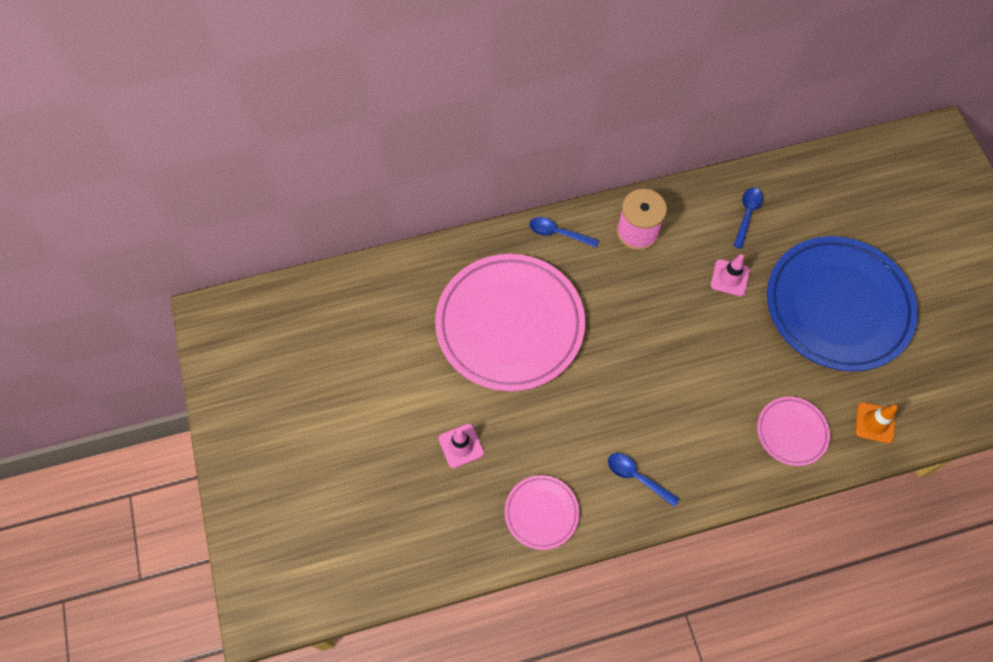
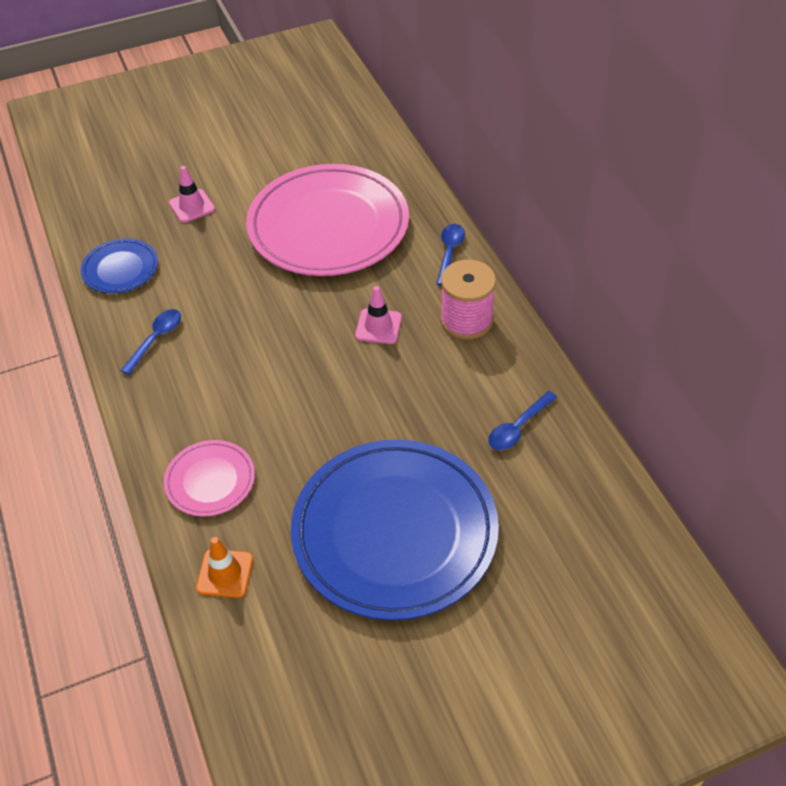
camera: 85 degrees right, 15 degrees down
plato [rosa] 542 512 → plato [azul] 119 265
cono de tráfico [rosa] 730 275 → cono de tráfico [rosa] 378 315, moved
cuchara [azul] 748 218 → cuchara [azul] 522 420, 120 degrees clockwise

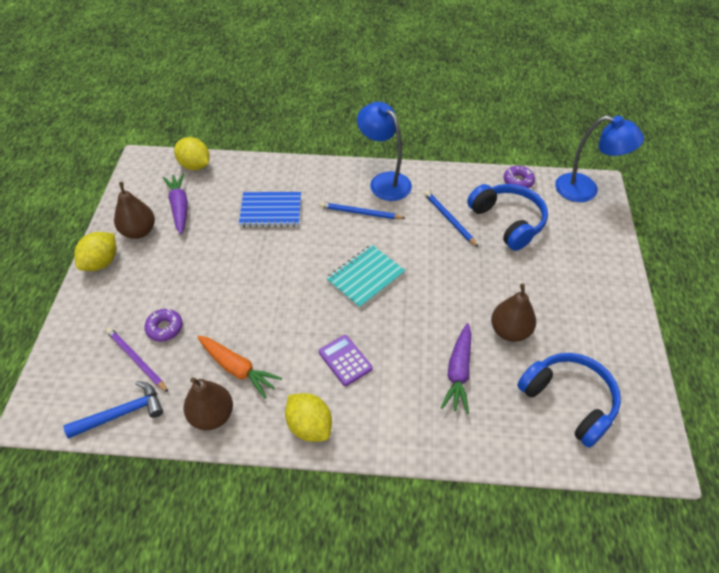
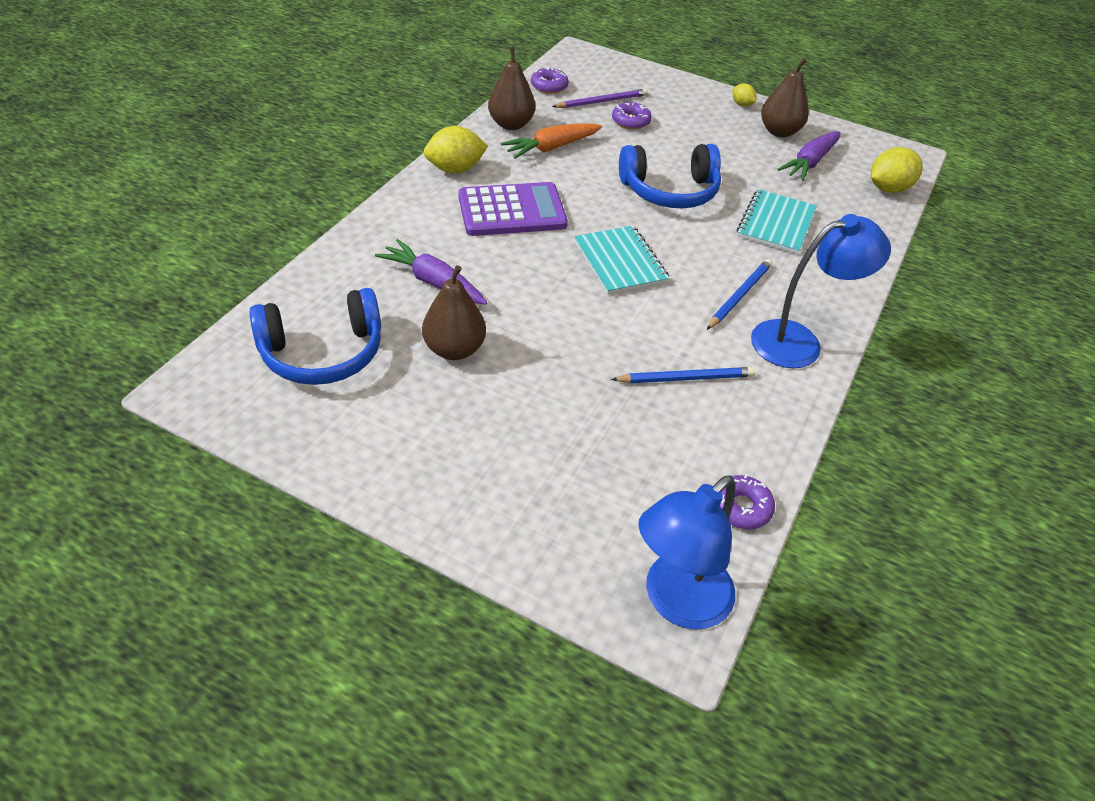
camera: 110 degrees right, 5 degrees down
martillo [azul] 113 409 → rosquilla [morado] 550 80
limón [amarillo] 95 251 → limón [amarillo] 744 95, x0.54
zanahoria [morado] 175 203 → zanahoria [morado] 809 156, 120 degrees clockwise
cuaderno [azul] 270 209 → cuaderno [turquesa] 777 221
calculadora [morado] 346 360 → calculadora [morado] 513 209, x1.73
auriculares [azul] 507 217 → auriculares [azul] 670 176, moved

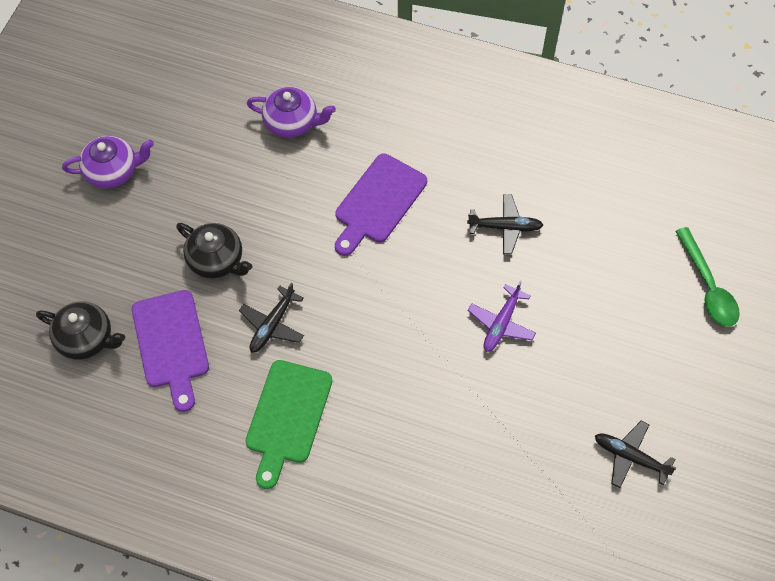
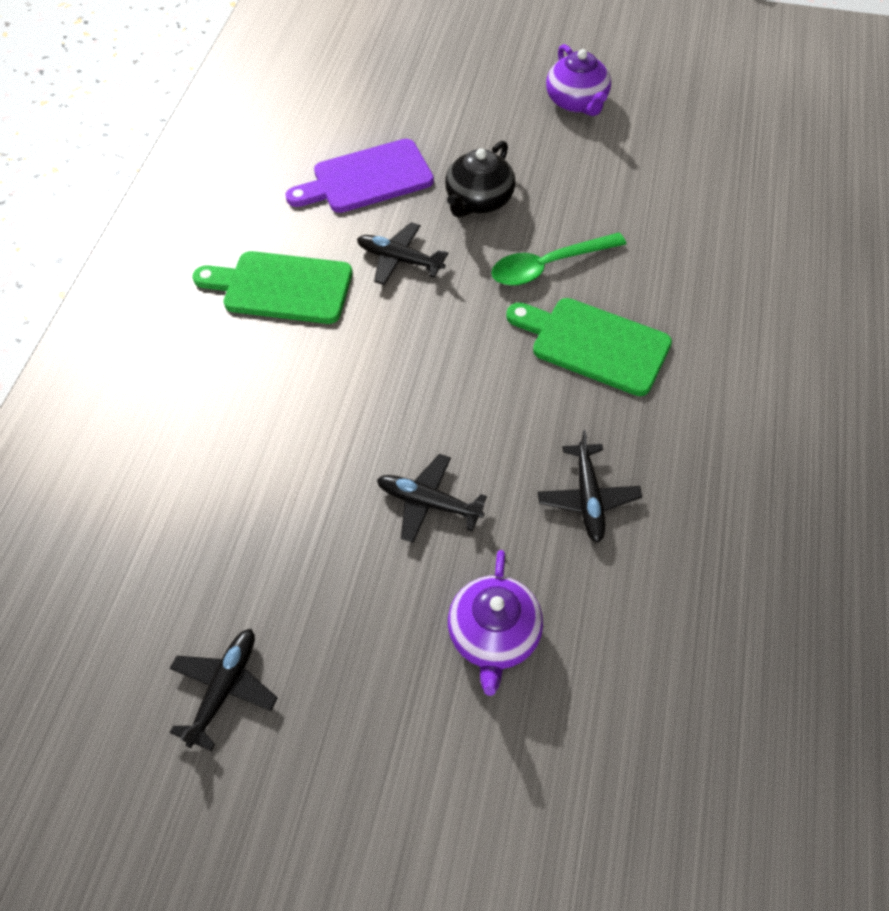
camera: 85 degrees right, 5 degrees down
tetera [negro] 80 330 → -
tetera [morado] 291 112 → tetera [morado] 495 623, moved
tabla de cortar [morado] 381 205 → tabla de cortar [verde] 589 347
avión [morado] 502 316 → avión [negro] 432 498
cuchara [verde] 707 277 → cuchara [verde] 558 259, moved

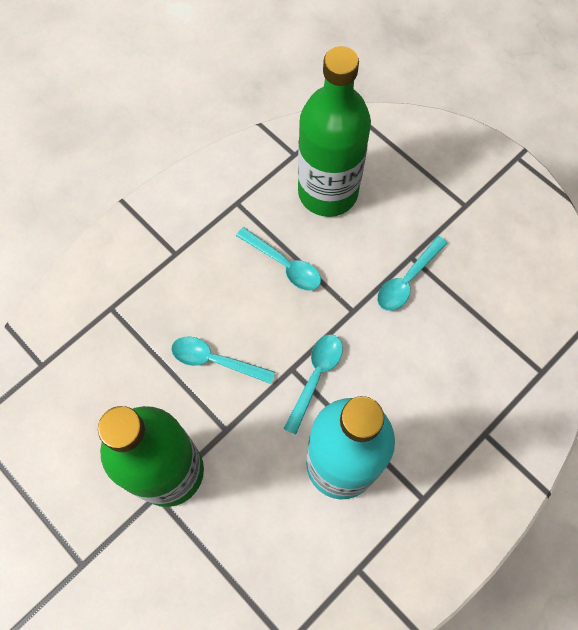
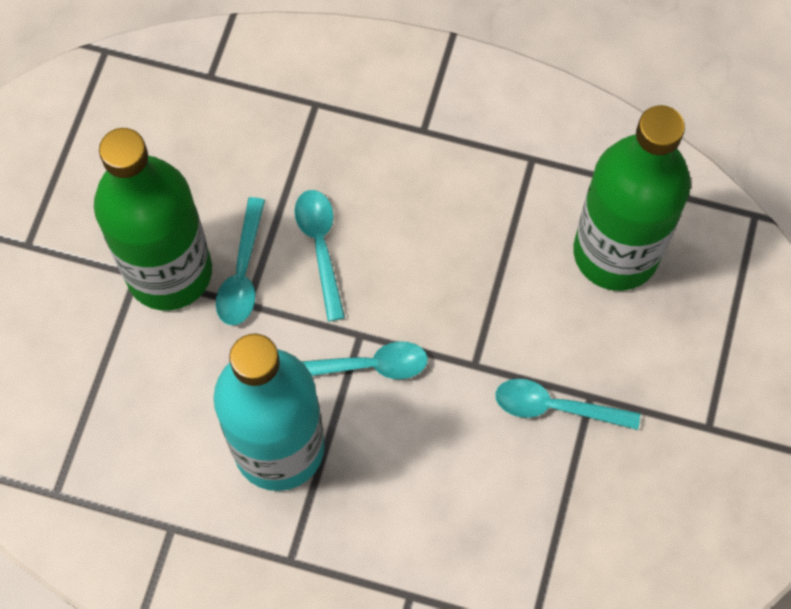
camera: 60 degrees right, 0 degrees up
cuchara [turquesa] 278 259 → cuchara [turquesa] 240 261, moved

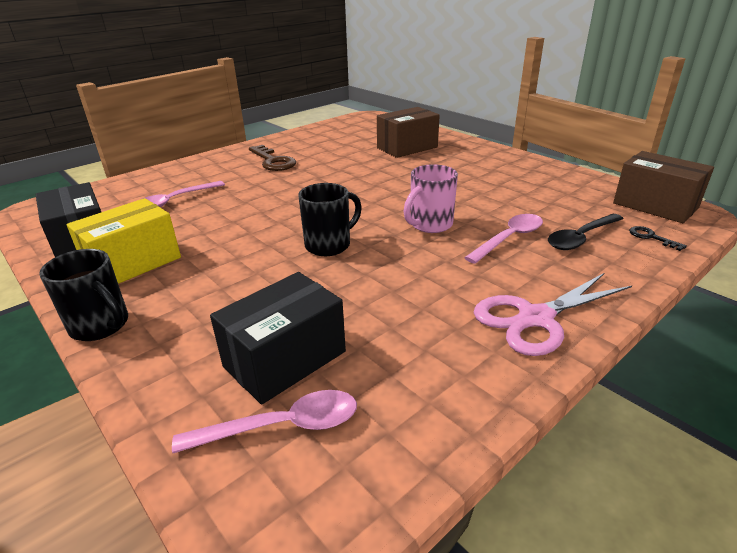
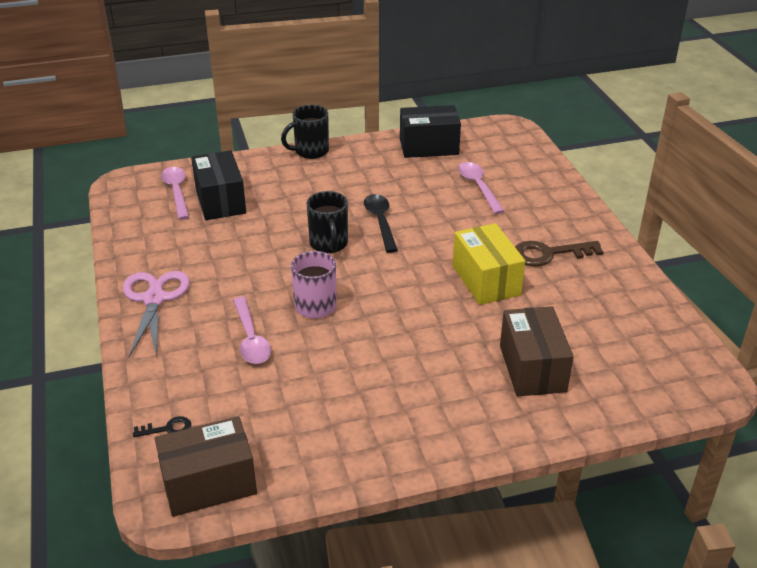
camera: 115 degrees right, 5 degrees up
caja [amarillo] 124 241 → caja [amarillo] 489 264, moved
cuchara [rosa] 264 422 → cuchara [rosa] 175 193, 150 degrees clockwise
cuchara [negro] 585 232 → cuchara [negro] 381 223, moved

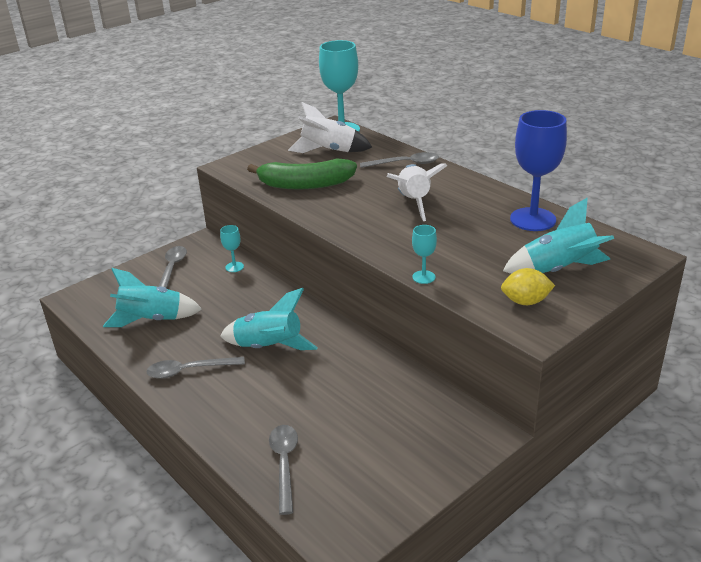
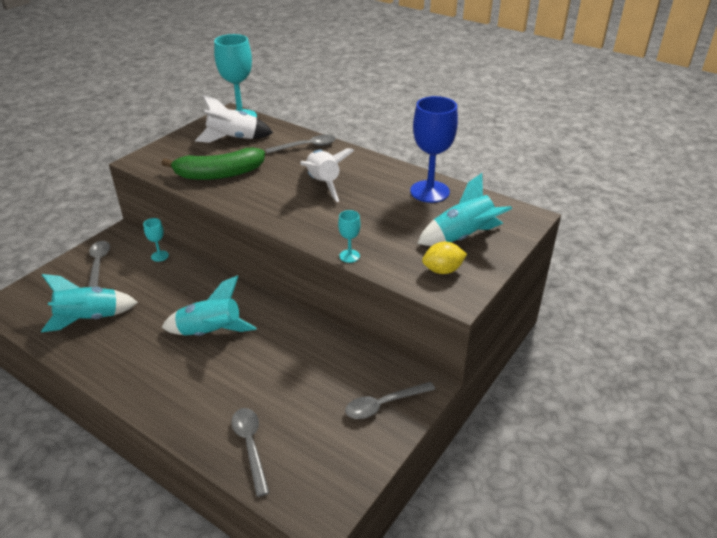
camera: 15 degrees left, 5 degrees up
cuchara [gris] 195 368 → cuchara [gris] 390 400, moved

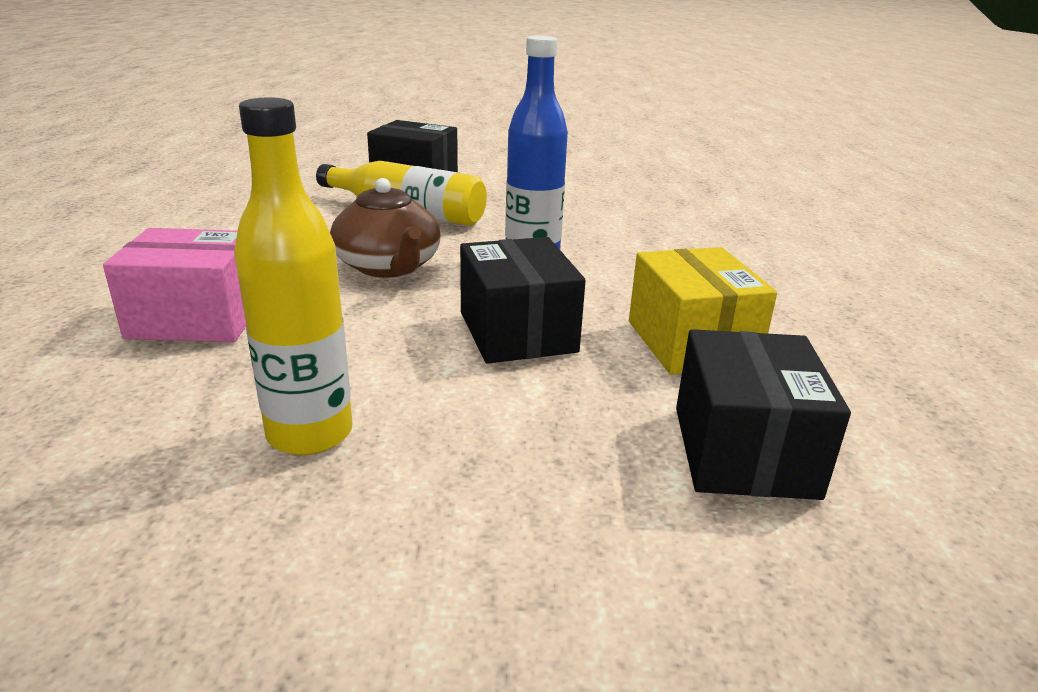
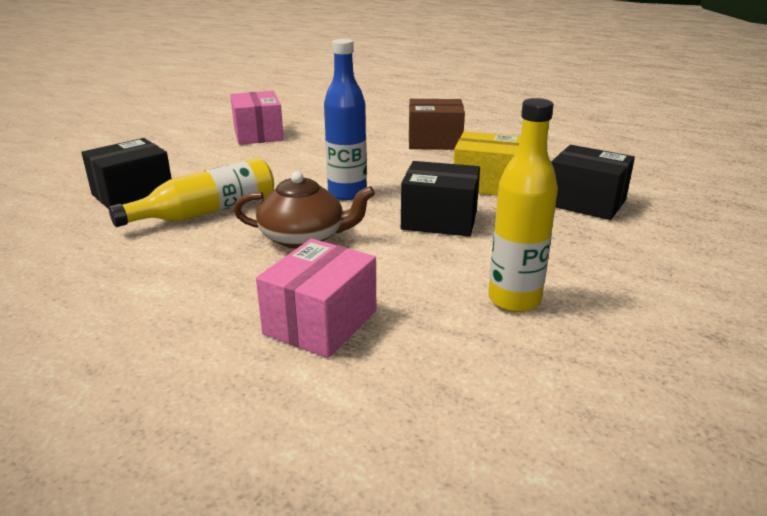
camera: 60 degrees left, 0 degrees up
- → caja [rosa] 257 118
- → caja [marrón] 437 124

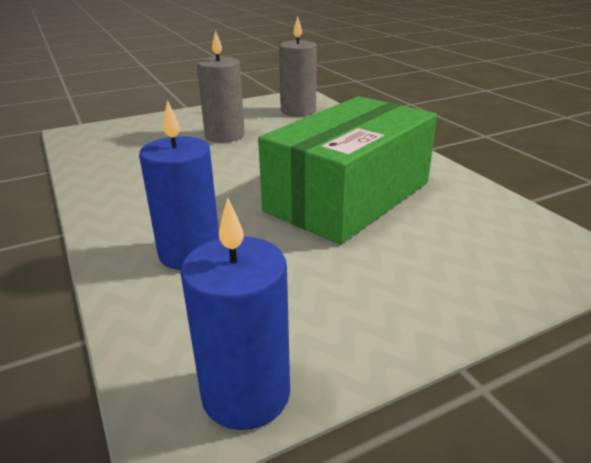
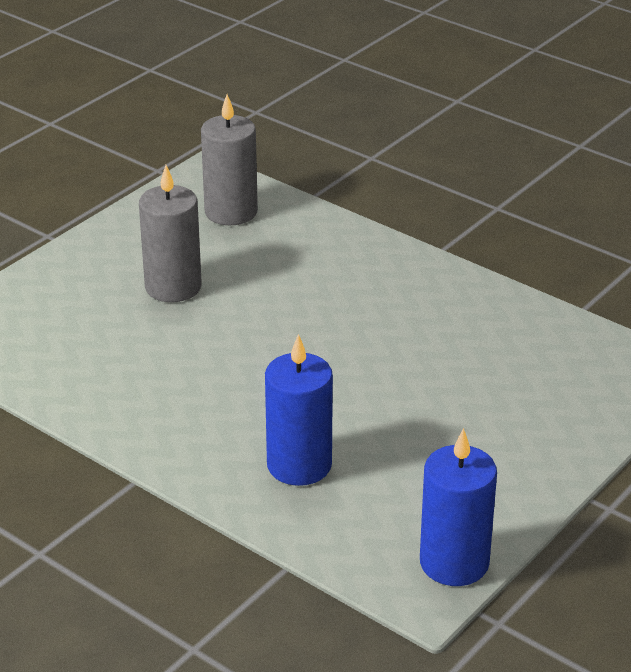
camera: 25 degrees left, 5 degrees up
caja [verde] 347 170 → -

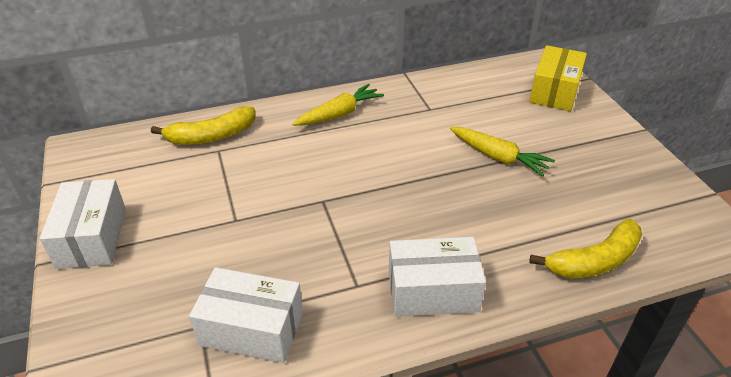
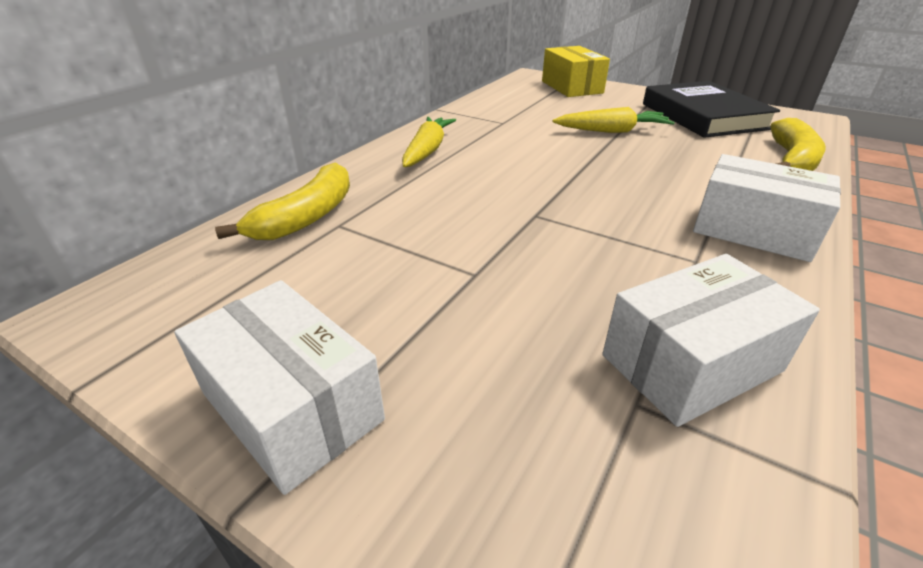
camera: 40 degrees left, 5 degrees down
caja [blanco] 437 277 → caja [blanco] 767 208, 75 degrees clockwise
- → libro [negro] 711 109

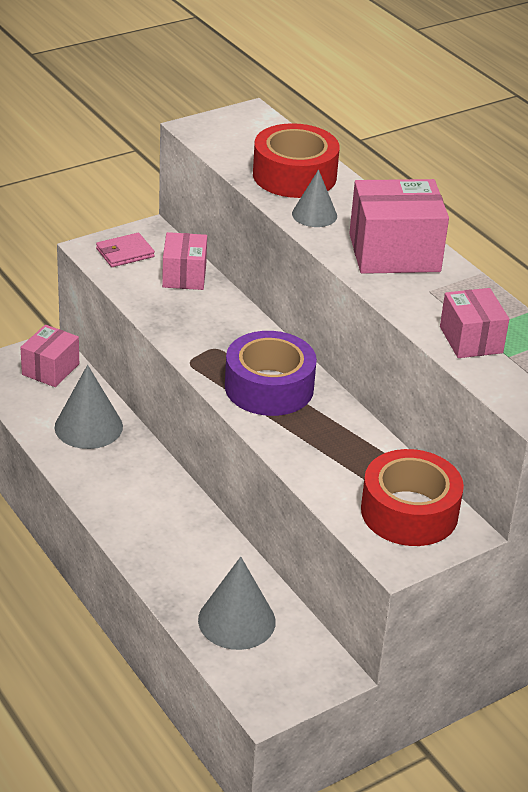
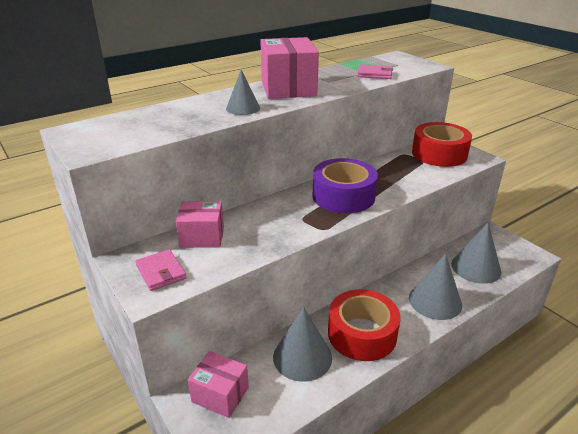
camera: 90 degrees left, 5 degrees down
cinta adhesiva [rojo] 296 160 → cinta adhesiva [rojo] 364 325, moved
caja [rosa] 474 323 → cartera [rosa] 375 71
- → cono [gris] 435 287

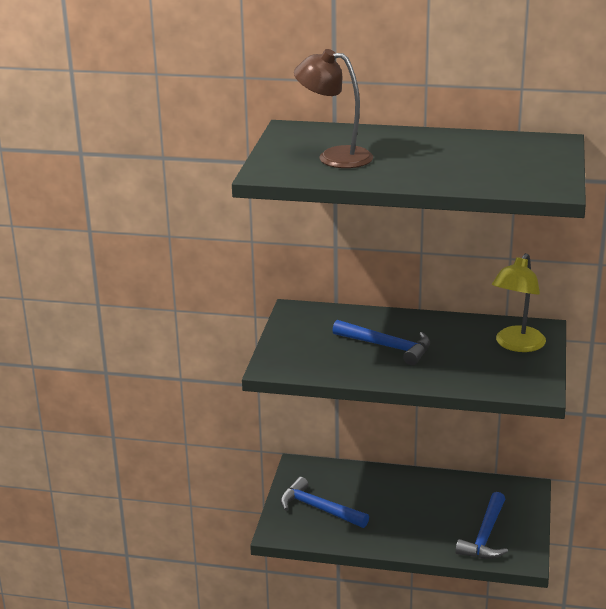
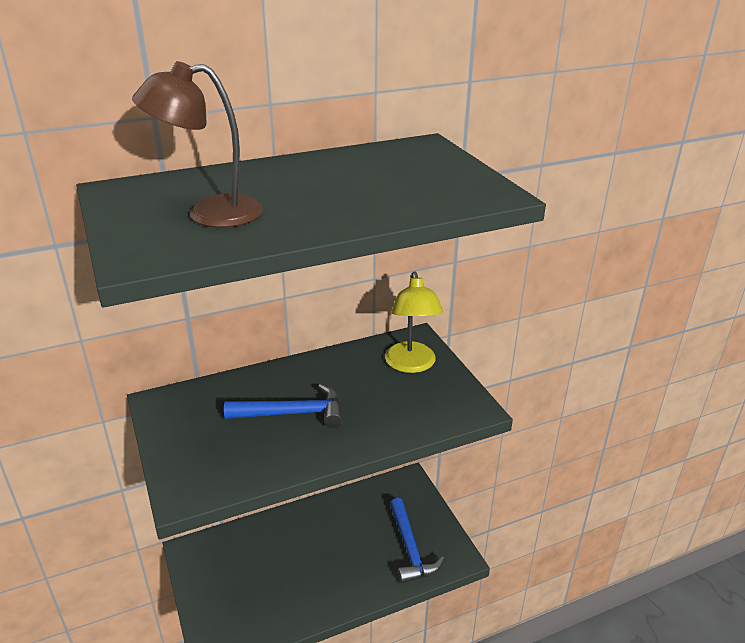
camera: 35 degrees left, 5 degrees up
martillo [azul] 324 502 → -

